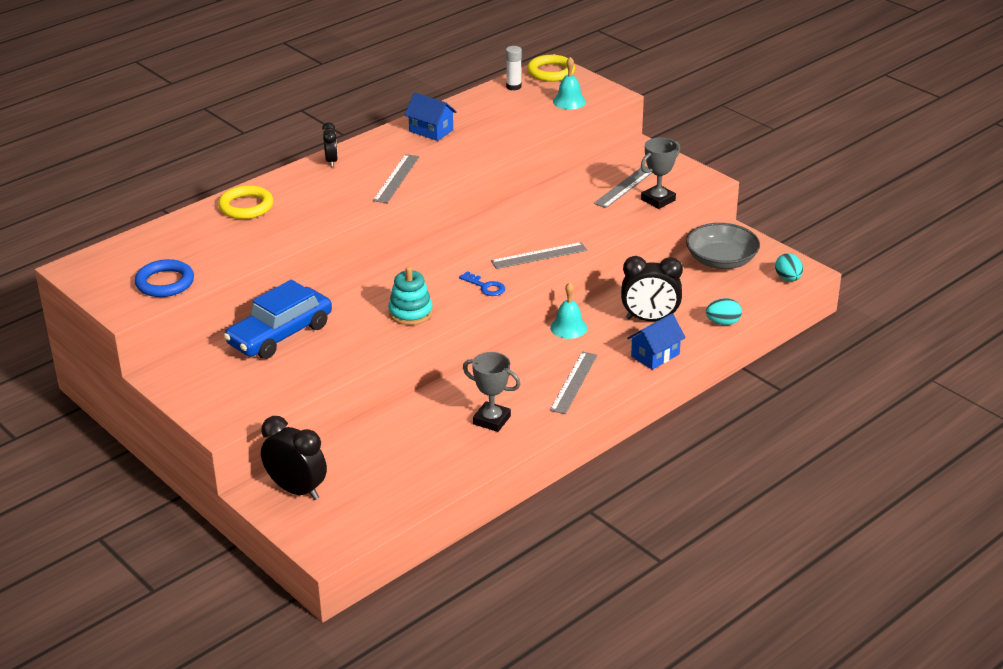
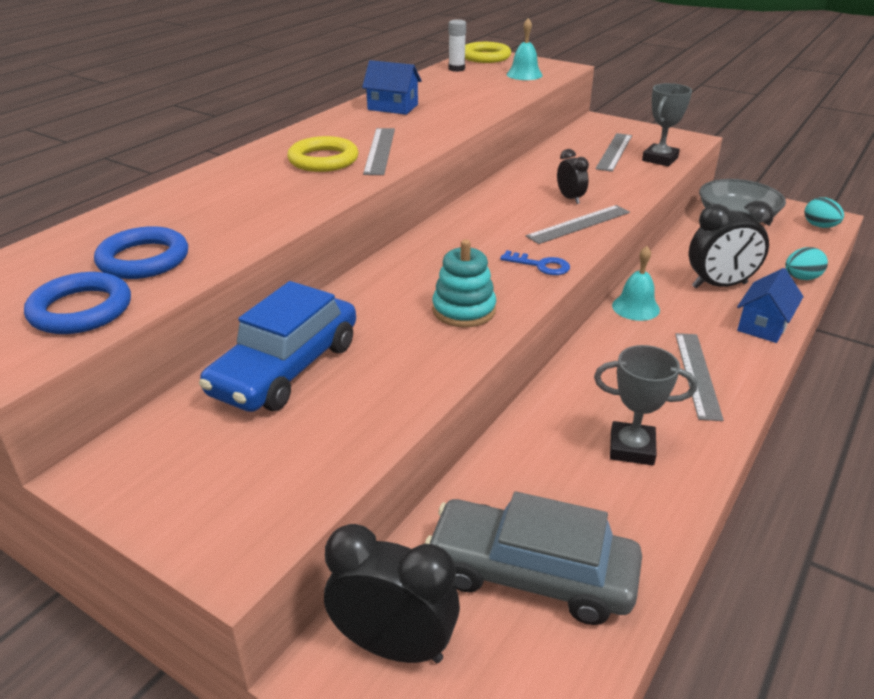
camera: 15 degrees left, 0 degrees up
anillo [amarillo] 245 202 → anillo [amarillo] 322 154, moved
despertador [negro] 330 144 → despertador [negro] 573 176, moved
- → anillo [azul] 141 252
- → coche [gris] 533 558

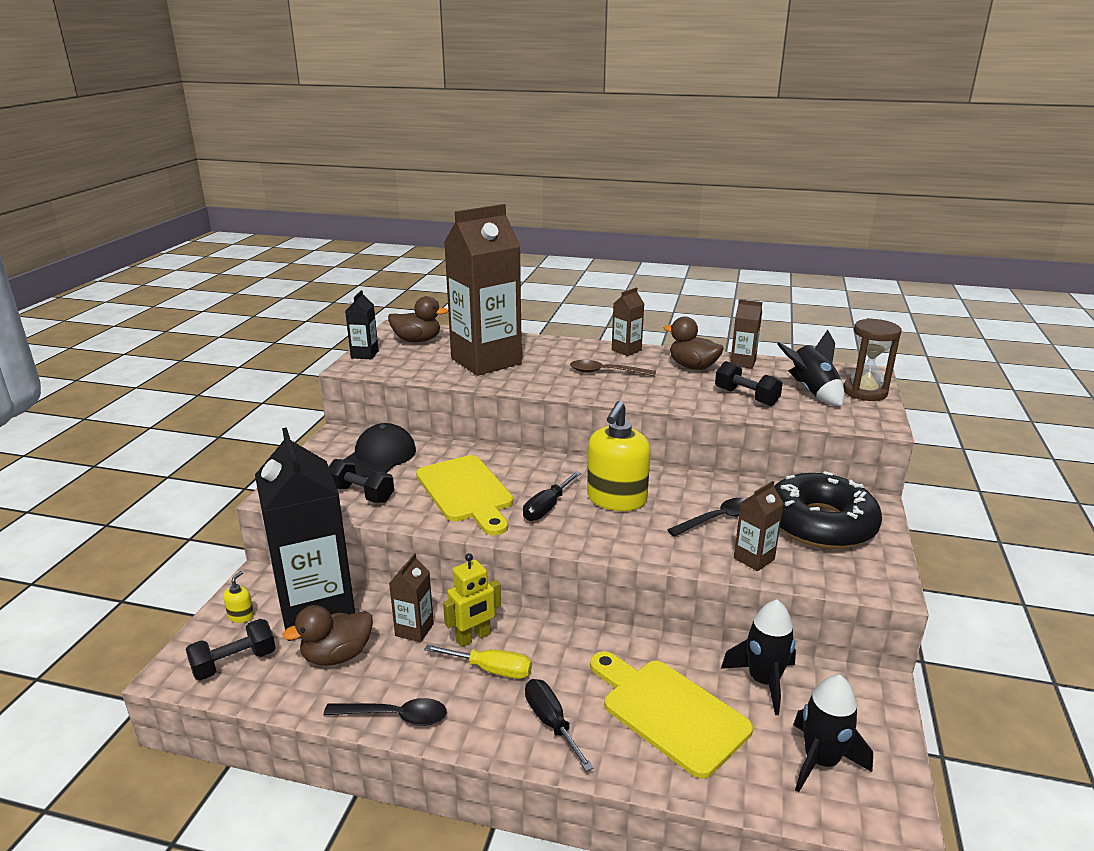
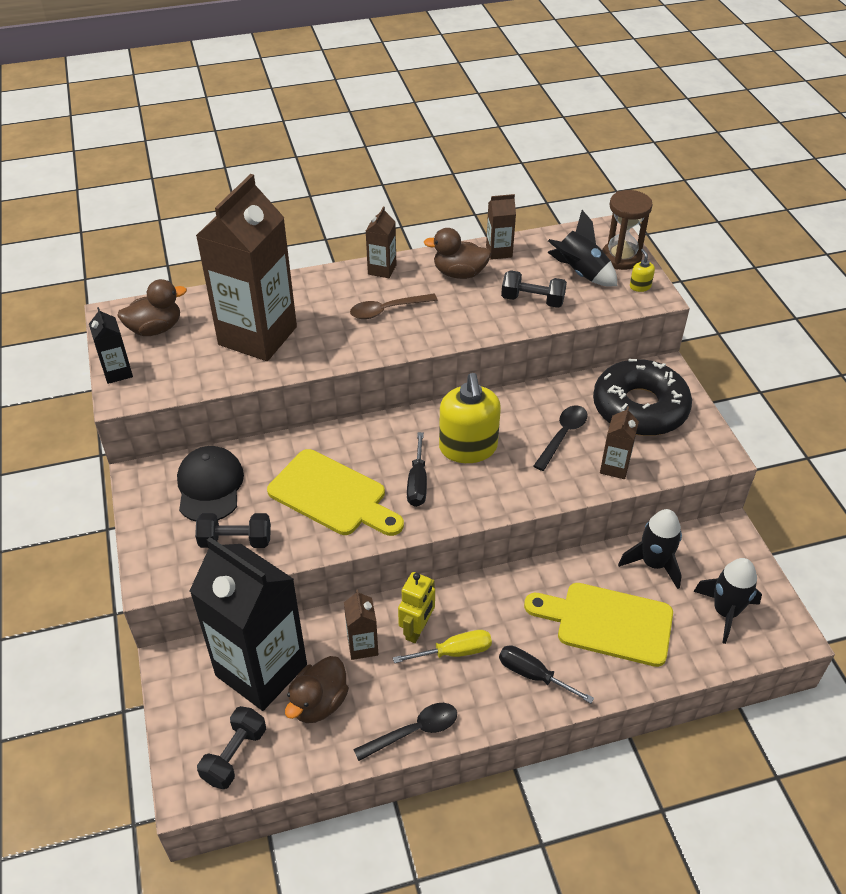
camera: 30 degrees left, 20 degrees up
dispensador de jabón [amarillo] 238 597 → dispensador de jabón [amarillo] 642 270, moved

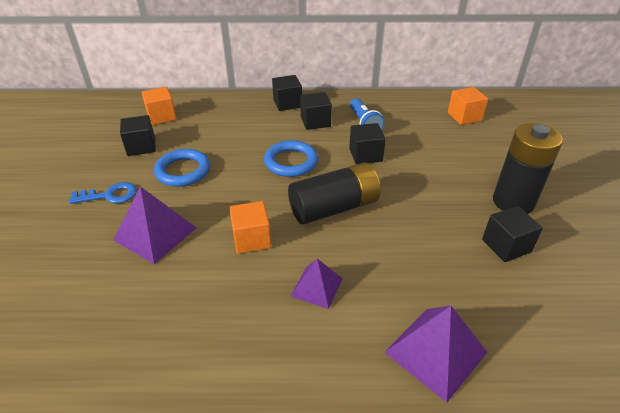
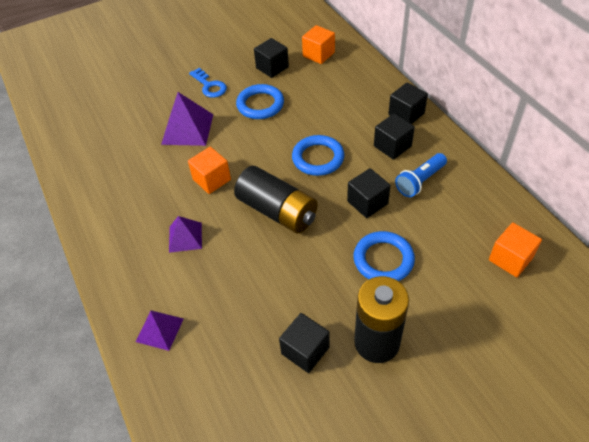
camera: 65 degrees right, 10 degrees up
pirámide [morado] 435 354 → pirámide [morado] 159 330, x0.62
- → anillo [azul] 384 256

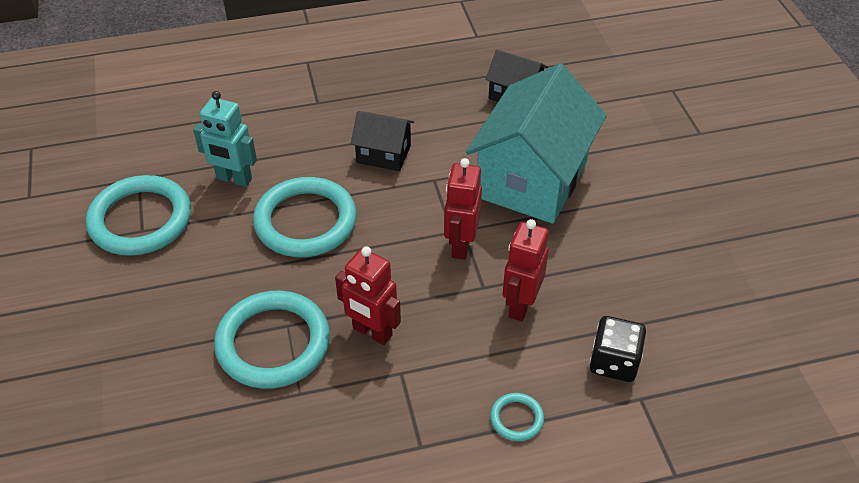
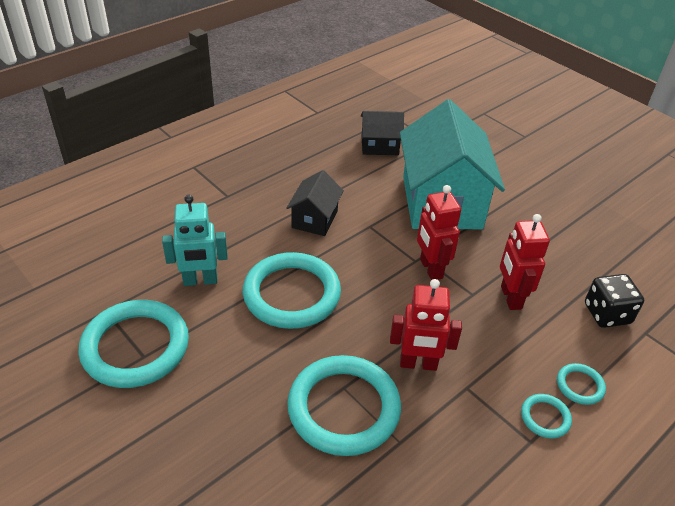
camera: 30 degrees left, 5 degrees down
casa [negro] 382 141 → casa [negro] 315 203, 60 degrees counterclockwise
- → anillo [turquesa] 546 416

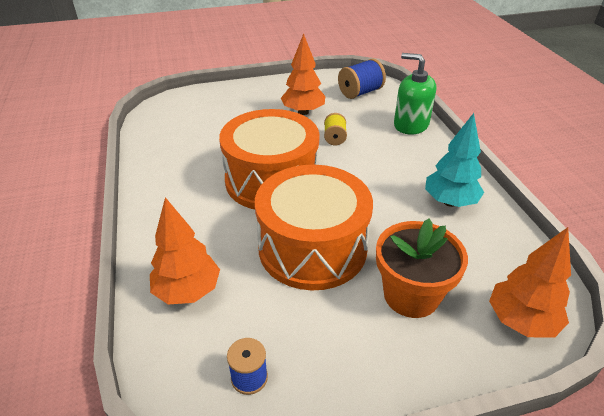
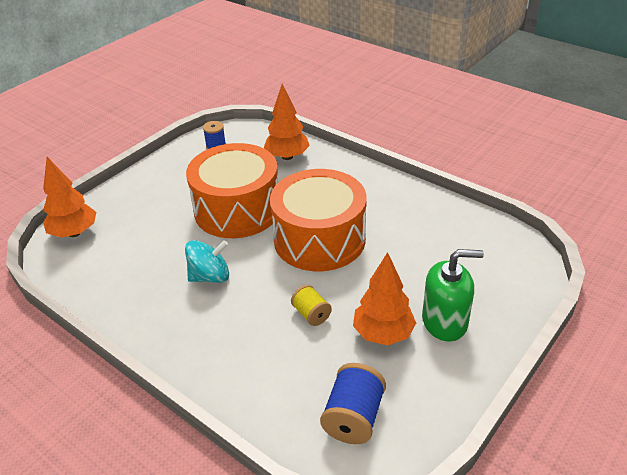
camera: 145 degrees right, 0 degrees up
maceta [naranja] 422 268 → -
dispensador de jabón [verde] 415 94 → dispensador de jabón [verde] 453 295, moved
árbol [turquesa] 454 160 → -
- → peonza [turquesa] 207 261

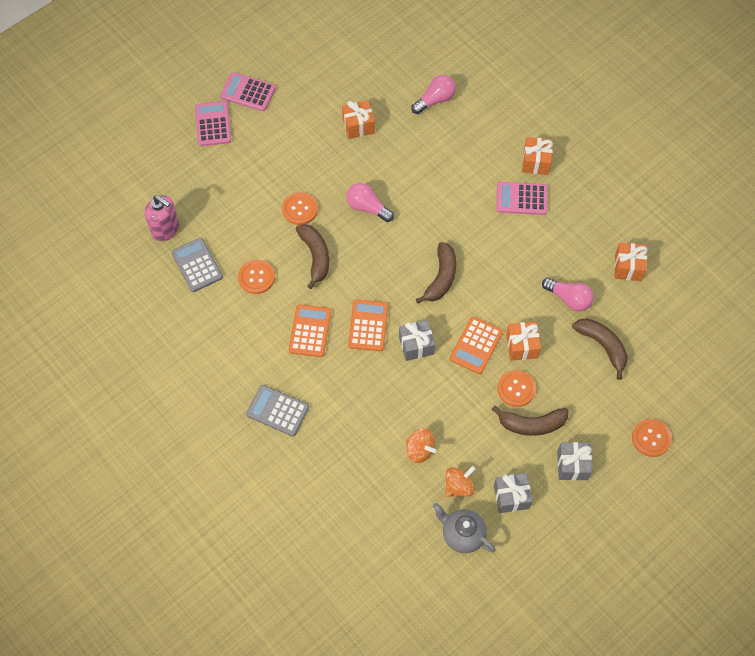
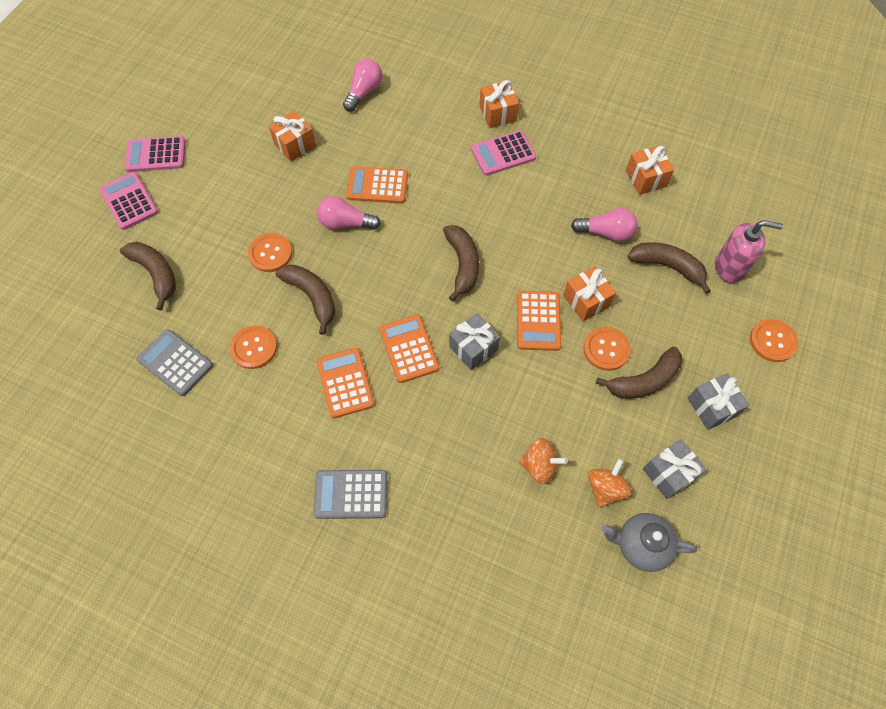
camera: 25 degrees left, 0 degrees up
dispensador de jabón [rosa] 162 218 → dispensador de jabón [rosa] 749 251, moved
- → plátano [marrón] 148 276
- → calculadora [naranja] 377 185

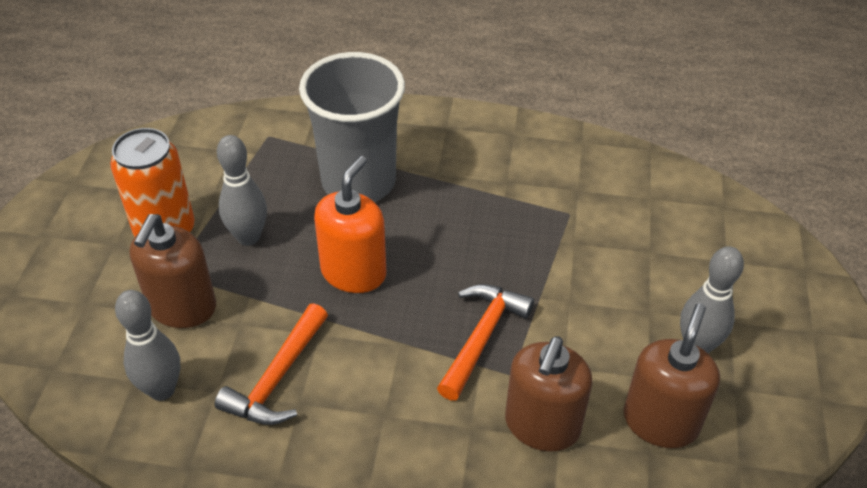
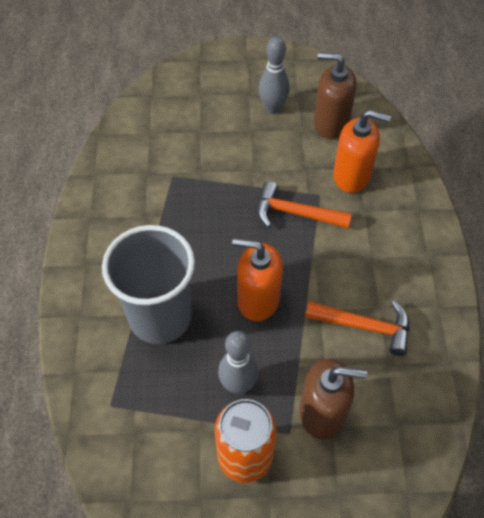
camera: 100 degrees left, 10 degrees up
bolo [gris] 147 345 → -
dispensador de jabón [marrón] 549 394 → dispensador de jabón [naranja] 362 151

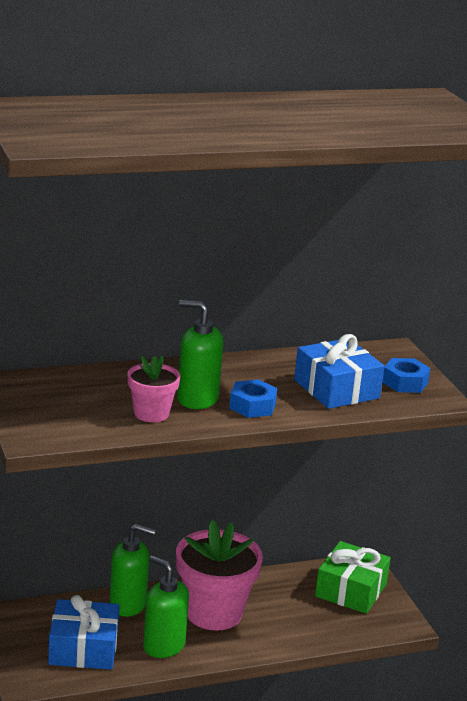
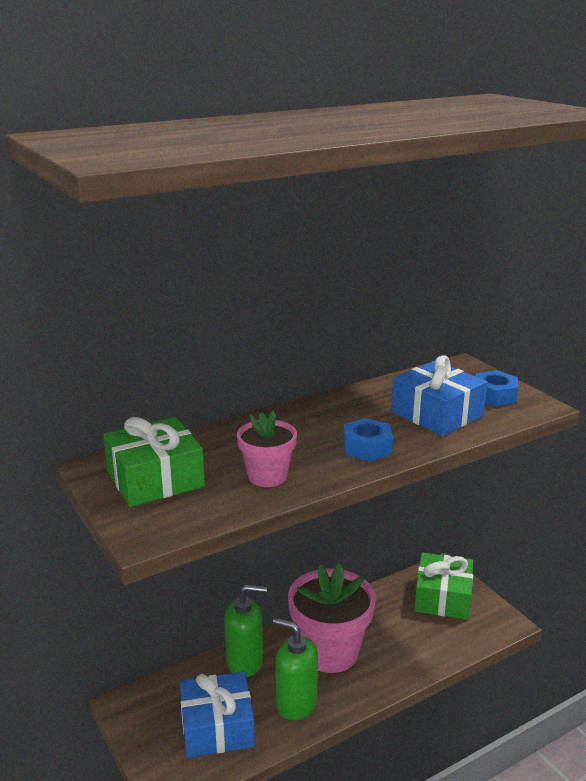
camera: 10 degrees left, 0 degrees up
dispensador de jabón [verde] 200 354 → -
- → regalo [verde] 154 462

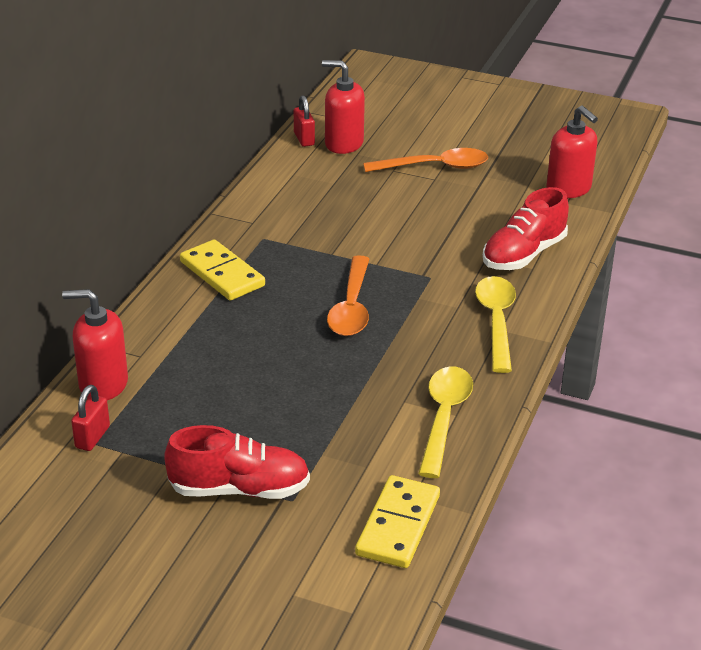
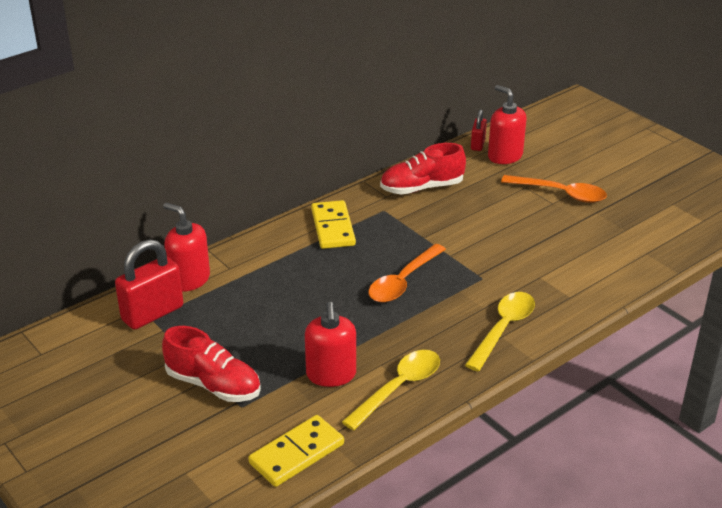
camera: 30 degrees right, 0 degrees up
candado [rojo] 90 418 → candado [rojo] 149 284, x1.86
zapato [rojo] 526 228 → zapato [rojo] 423 168, moved
dispensador de jabón [rojo] 572 151 → dispensador de jabón [rojo] 330 344, moved

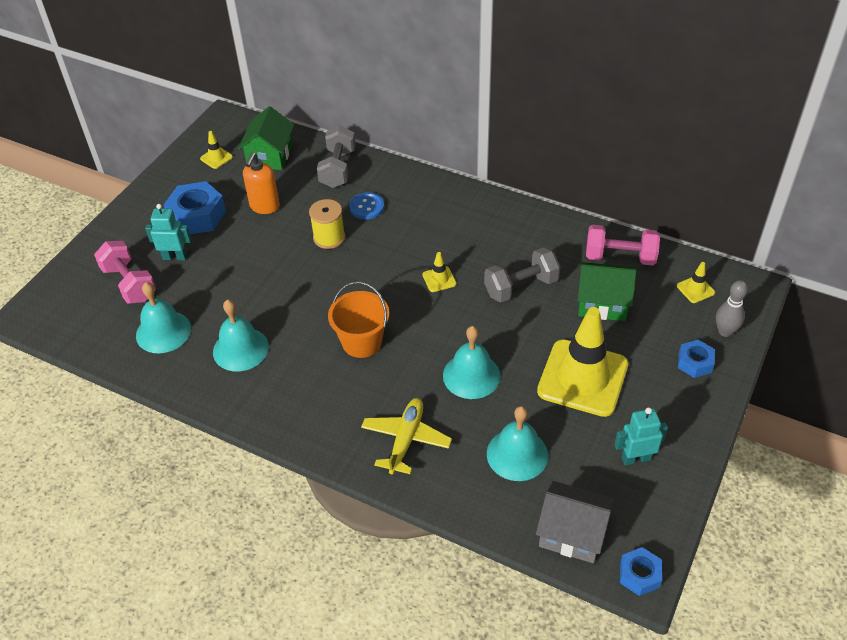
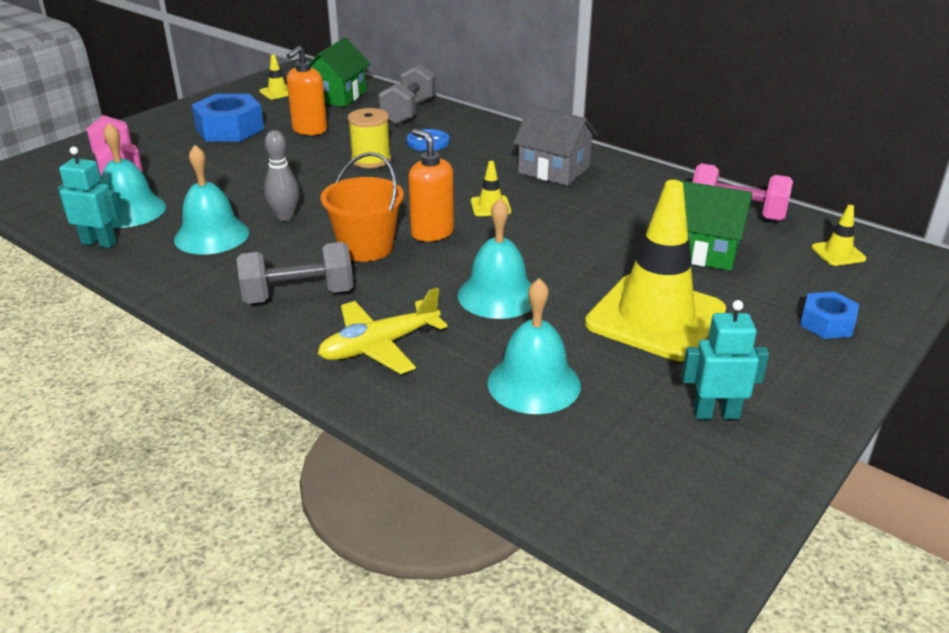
camera: 10 degrees right, 15 degrees down
robot [turquesa] 168 232 → robot [turquesa] 89 197, moved
avión [amarillo] 406 436 → avión [amarillo] 383 330, 150 degrees counterclockwise
mancuerna [gris] 522 275 → mancuerna [gris] 295 273, moved
casa [gris] 575 522 → casa [gris] 555 146, moved
tuerca [azul] 641 571 → -
bolo [gris] 732 308 → bolo [gris] 282 175, moved
- → dispensador de jabón [naranja] 431 185

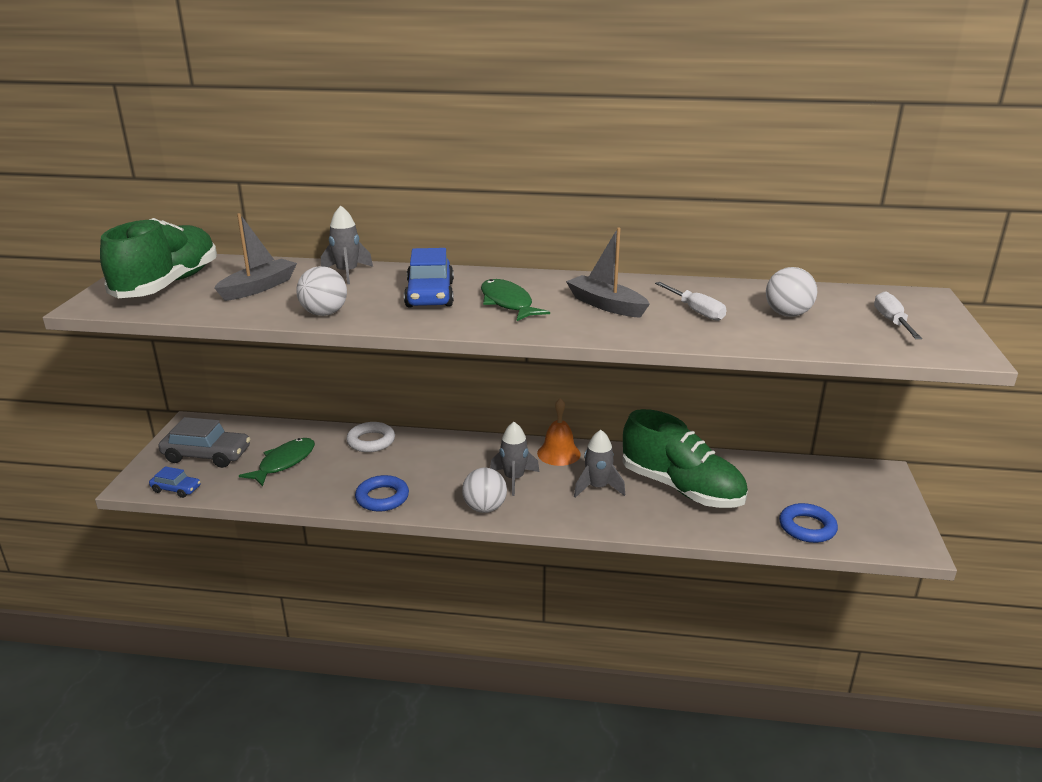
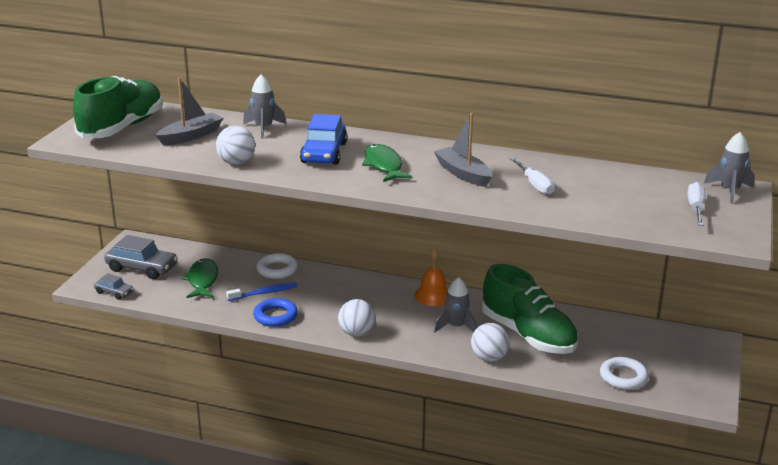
camera: 10 degrees right, 0 degrees up
coche [azul] 175 482 → coche [gris] 114 287
pez [verde] 277 462 → pez [verde] 199 278, 45 degrees counterclockwise
cohete [gris] 514 459 → cohete [gris] 729 168, moved
pelota [blanco] 791 292 → pelota [blanco] 490 342, moved
anillo [azul] 808 523 → anillo [blanco] 624 373
- → cepillo de dientes [azul] 261 291

